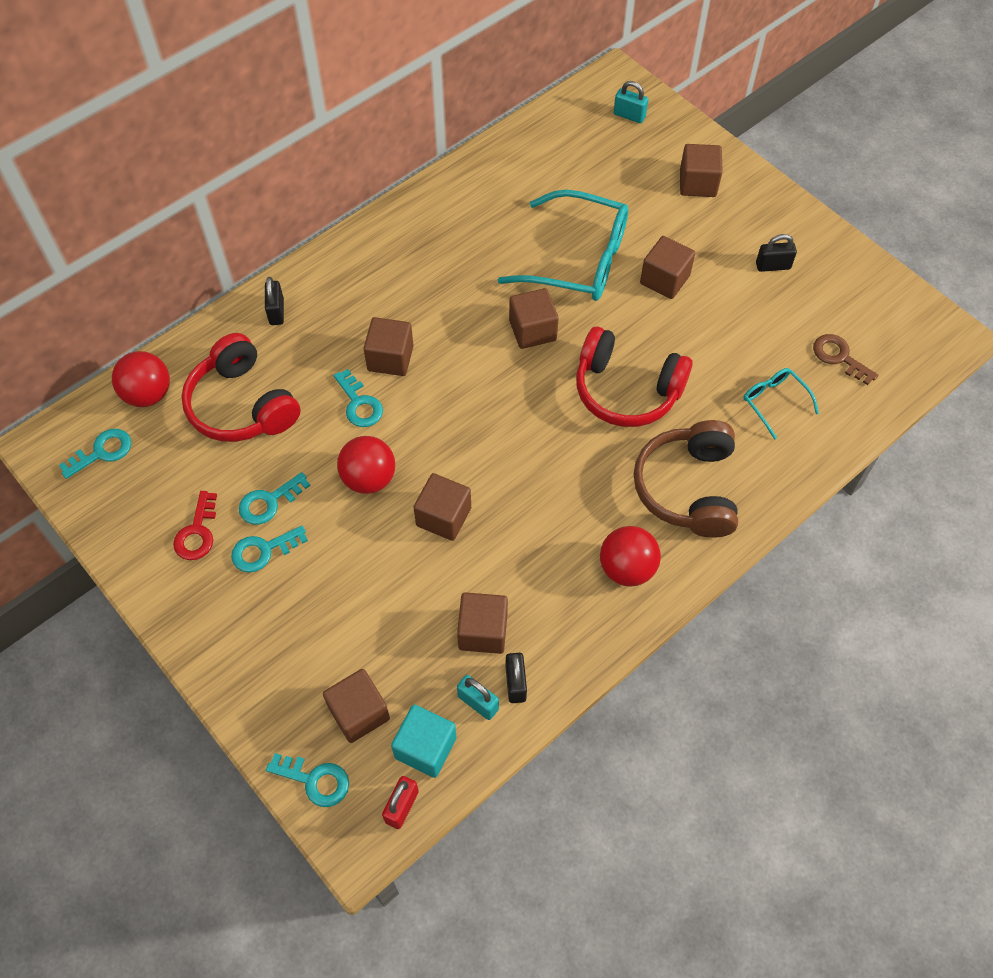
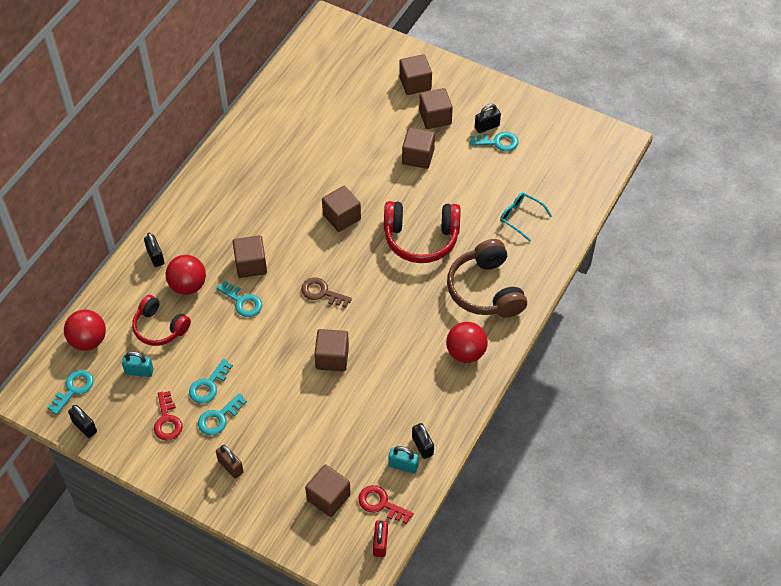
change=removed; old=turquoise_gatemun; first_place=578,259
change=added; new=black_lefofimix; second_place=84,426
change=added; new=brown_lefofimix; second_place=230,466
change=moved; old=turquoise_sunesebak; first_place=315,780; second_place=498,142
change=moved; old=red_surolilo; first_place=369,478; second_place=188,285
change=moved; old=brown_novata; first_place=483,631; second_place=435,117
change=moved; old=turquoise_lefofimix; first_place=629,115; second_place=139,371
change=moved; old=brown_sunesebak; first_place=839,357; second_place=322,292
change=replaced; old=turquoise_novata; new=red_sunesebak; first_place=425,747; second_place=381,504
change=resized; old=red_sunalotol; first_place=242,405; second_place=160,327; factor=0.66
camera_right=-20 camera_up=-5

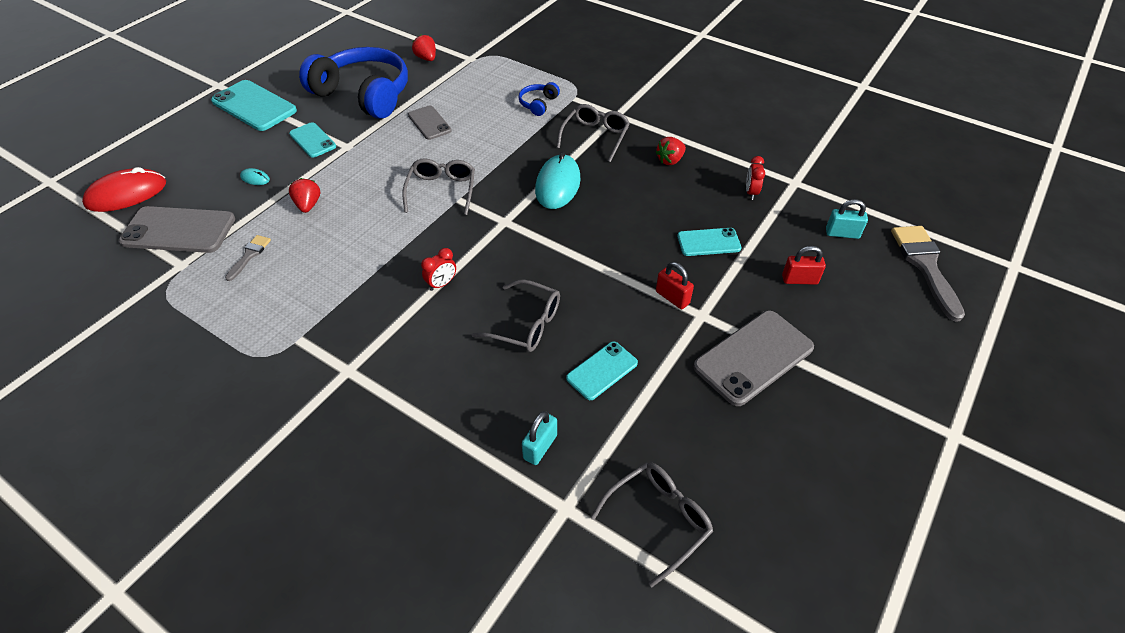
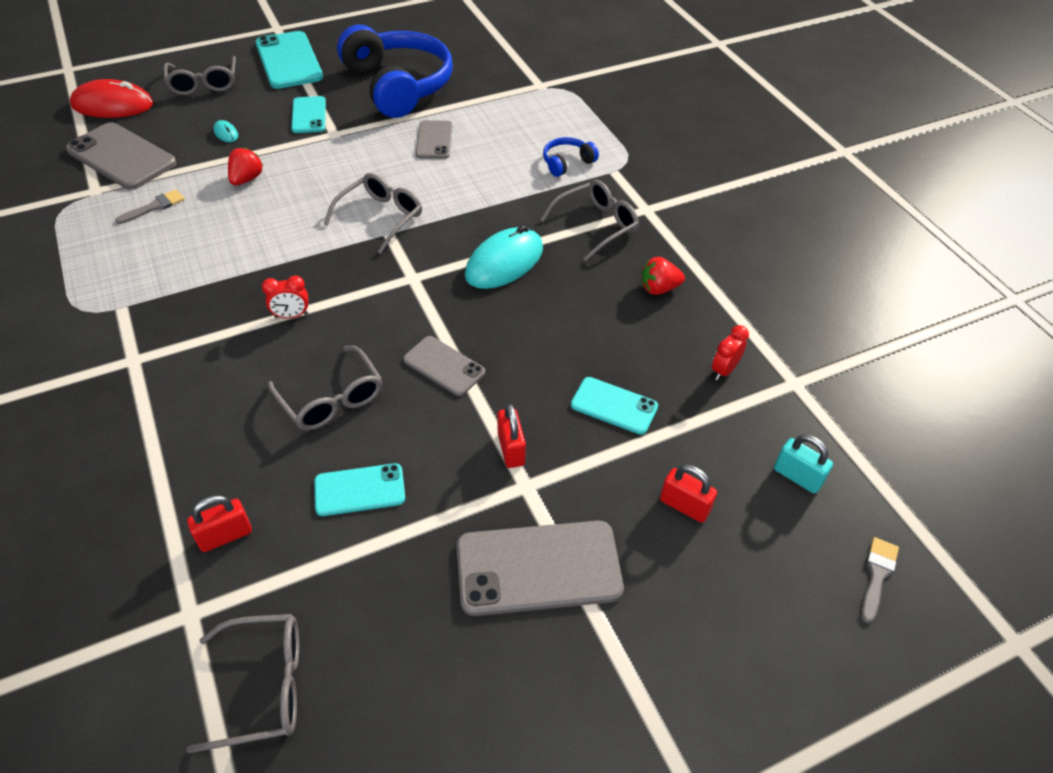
change=removed; old=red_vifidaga; first_place=426,58
change=added; new=grey_gatemun; second_place=204,83
change=added; new=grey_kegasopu; second_place=444,366
change=recoloured; old=turquoise_lefofimix; new=red_lefofimix; first_place=540,447; second_place=225,535
change=resized; old=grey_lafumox; first_place=925,266; second_place=877,575; factor=0.51
camera_right=30 camera_up=0

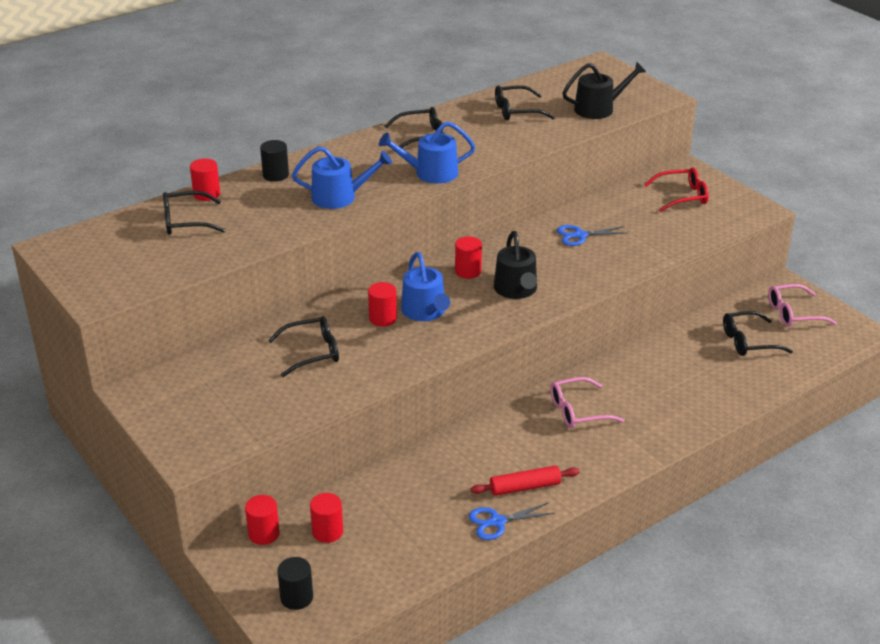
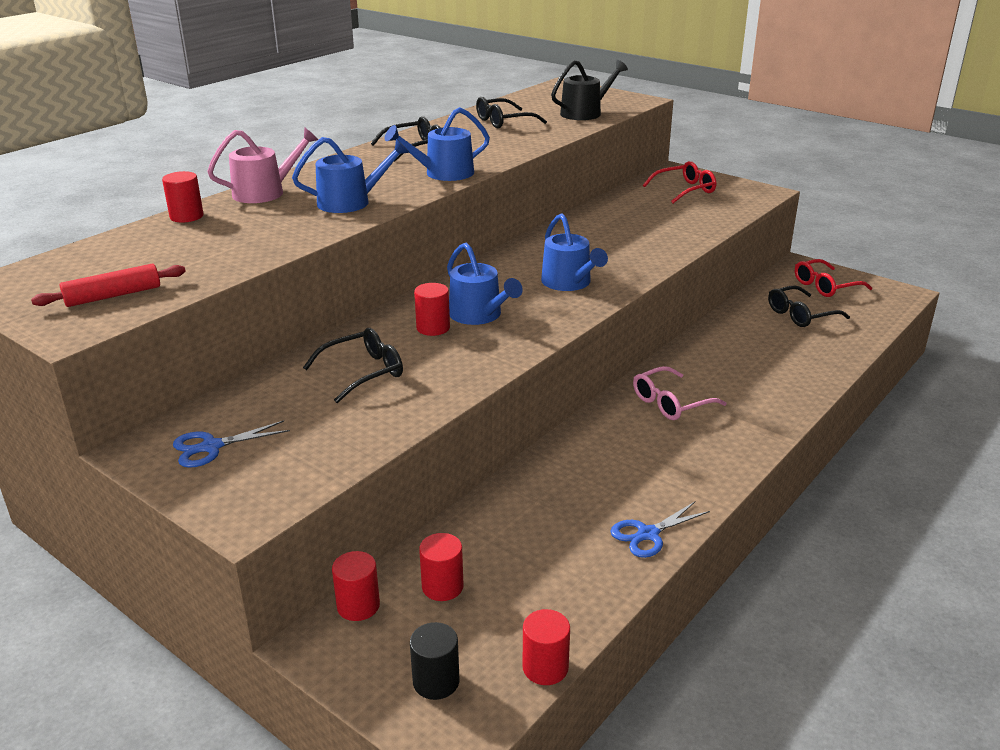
change=removed; old=black_gatemun; first_place=186,222
change=moved; old=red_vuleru; first_place=468,271; second_place=545,667
change=moved; old=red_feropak; first_place=525,487; second_place=113,296
change=moved; old=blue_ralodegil; first_place=580,235; second_place=211,447
change=replaced; old=black_vuleru; new=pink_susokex; first_place=275,175; second_place=265,192
change=recoloured; old=black_susokex; new=blue_susokex; first_place=516,290; second_place=569,283
change=recoloured; old=pink_gatemun; new=red_gatemun; first_place=793,313; second_place=825,286
camera_right=-15 camera_up=-5

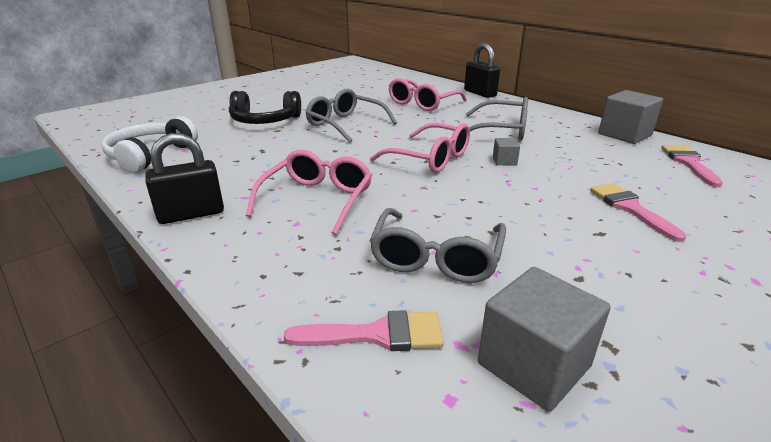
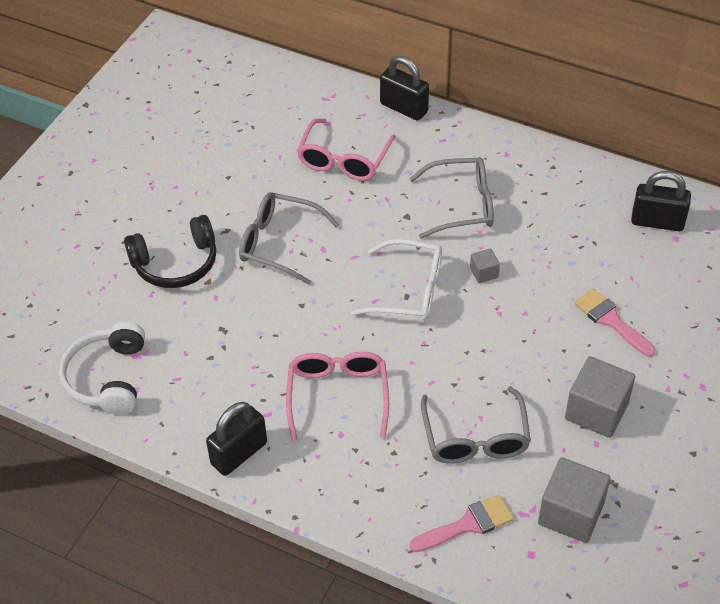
change=moved; old=grey_novata; first_place=624,135; second_place=596,411
change=replaced; old=pink_lafumox; new=black_lefofimix; first_place=689,163; second_place=657,222
change=recoloured; old=pink_gatemun; new=white_gatemun; first_place=430,159; second_place=409,291
camera_right=-20 camera_up=20

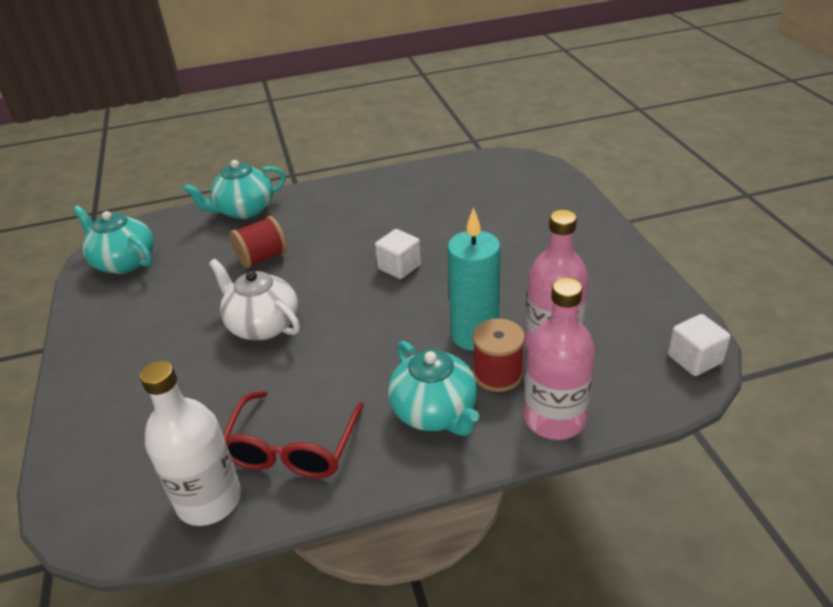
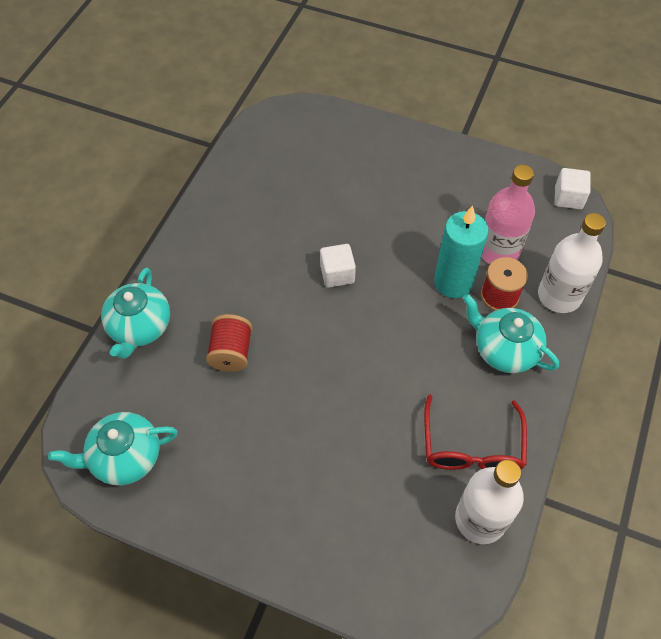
change=removed; old=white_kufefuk; first_place=262,325
change=recoloured; old=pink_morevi; new=white_morevi; first_place=554,418; second_place=559,296
change=turned; old=red_gatemun; first_place=293,448; second_place=472,446; degrees=45
change=turned; old=turquoise_kufefuk; first_place=435,412; second_place=504,349; degrees=-150
camera_right=-55 camera_up=20

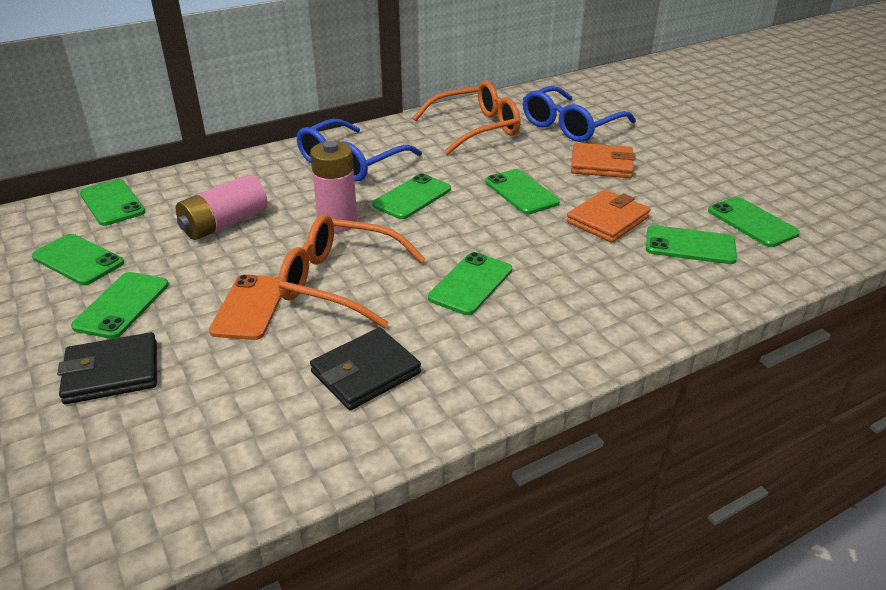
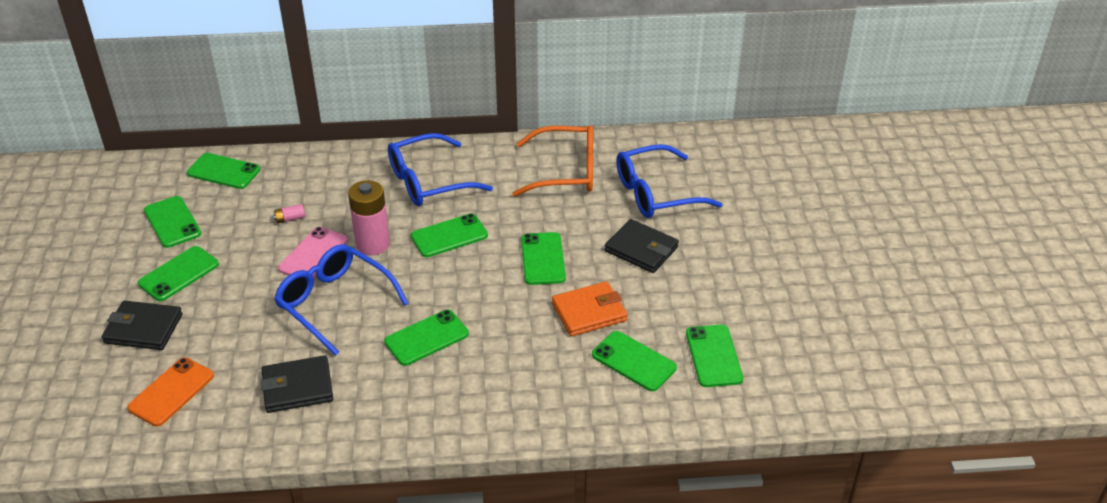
change=added; new=pink_kegasopu; second_place=313,254
change=moved; old=orange_kegasopu; first_place=250,307; second_place=171,392
change=recoloured; old=orange_gatemun; new=blue_gatemun; first_place=340,282; second_place=335,303
change=recoloured; old=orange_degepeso; new=black_degepeso; first_place=601,164; second_place=641,249
change=turned; old=green_kegasopu; first_place=112,203; second_place=224,171; degrees=-60
change=resized; old=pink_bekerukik; first_place=224,223; second_place=290,218; factor=0.41
camera_right=25 camera_up=5

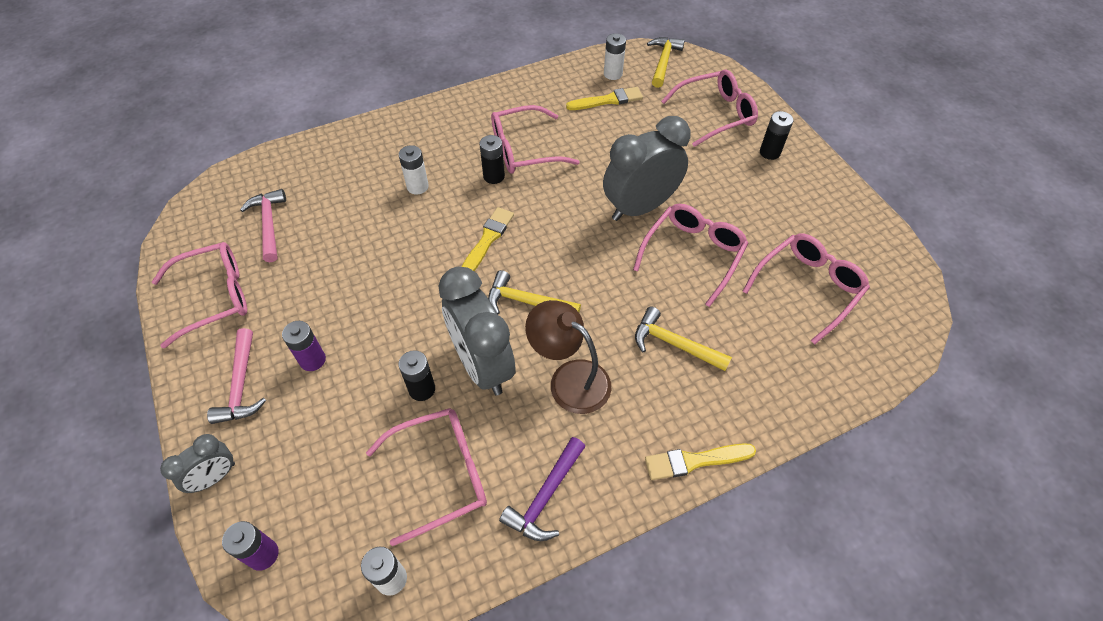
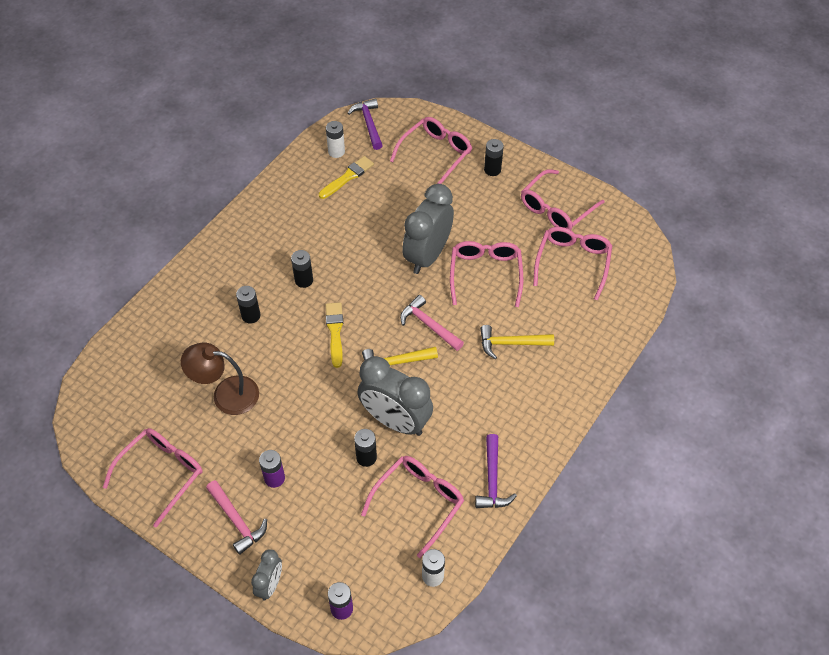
change=removed; old=yellow_lafumox; first_place=695,461
change=moved; old=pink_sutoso; first_place=269,224; second_place=428,325
change=moved; old=pink_gatemun; first_place=524,149; second_place=556,208
change=moved; old=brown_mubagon; first_place=569,378; second_place=226,394
change=recoloured; old=white_bekerukik; new=black_bekerukik; first_place=417,186; second_place=251,316
change=recoloured; old=yellow_sutoso; new=purple_sutoso; first_place=663,61; second_place=368,124
camera_right=-30 camera_up=0

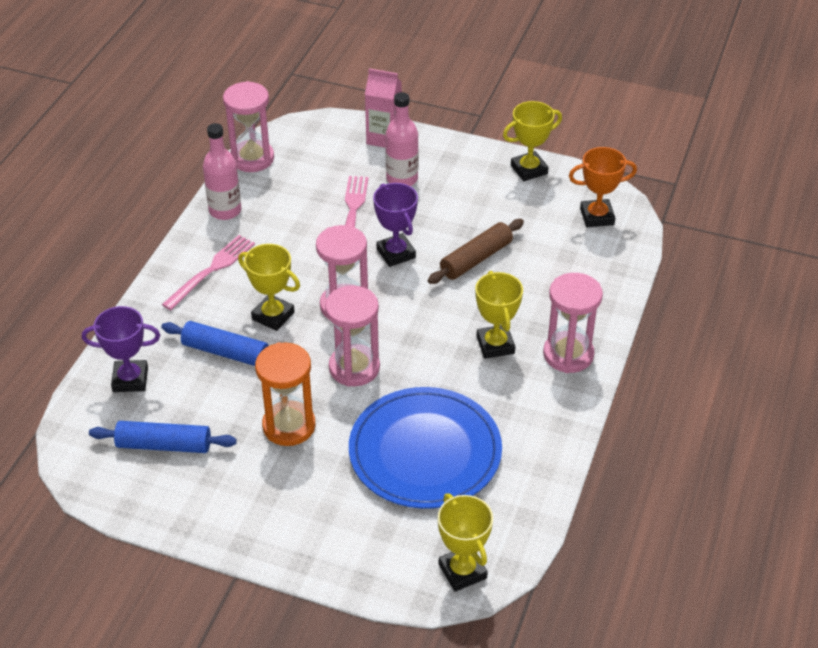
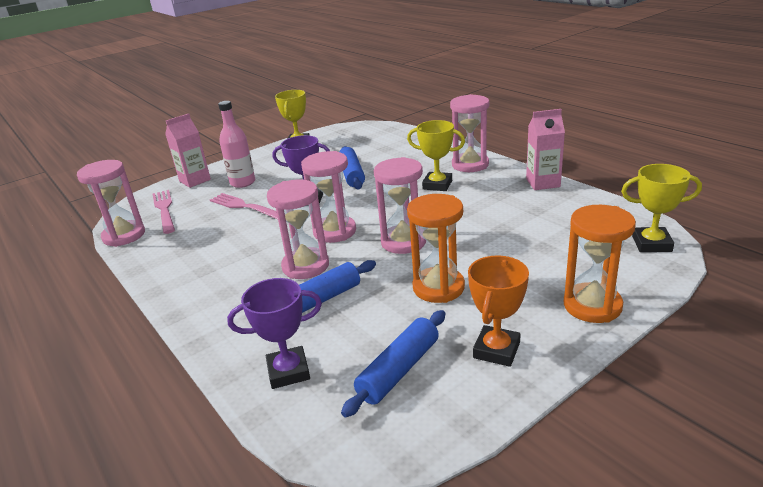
change=removed; old=pink_morevi; first_place=225,210
change=removed; old=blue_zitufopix; first_place=425,452
change=added; new=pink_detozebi; second_place=543,183
change=added; new=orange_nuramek; second_place=592,306
change=moved; old=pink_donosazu; first_place=212,270; second_place=164,209
change=moved; old=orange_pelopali; first_place=597,216; second_place=496,350
change=replaced; old=yellow_pelopali; new=pink_nuramek; first_place=273,316; second_place=305,266
change=recoloured; old=brown_feropak; new=blue_feropak; first_place=476,259; second_place=352,174
change=turned; old=purple_pelopali; first_place=130,379; second_place=288,371; degrees=45
camera_right=-55 camera_up=-15

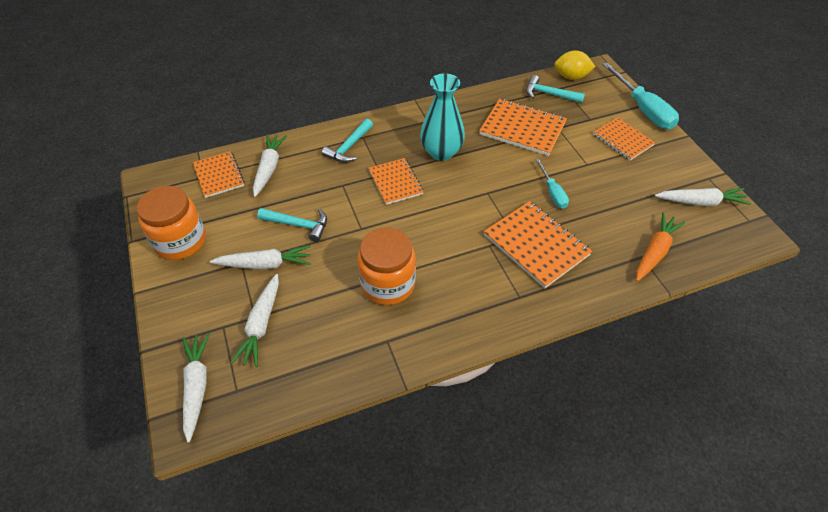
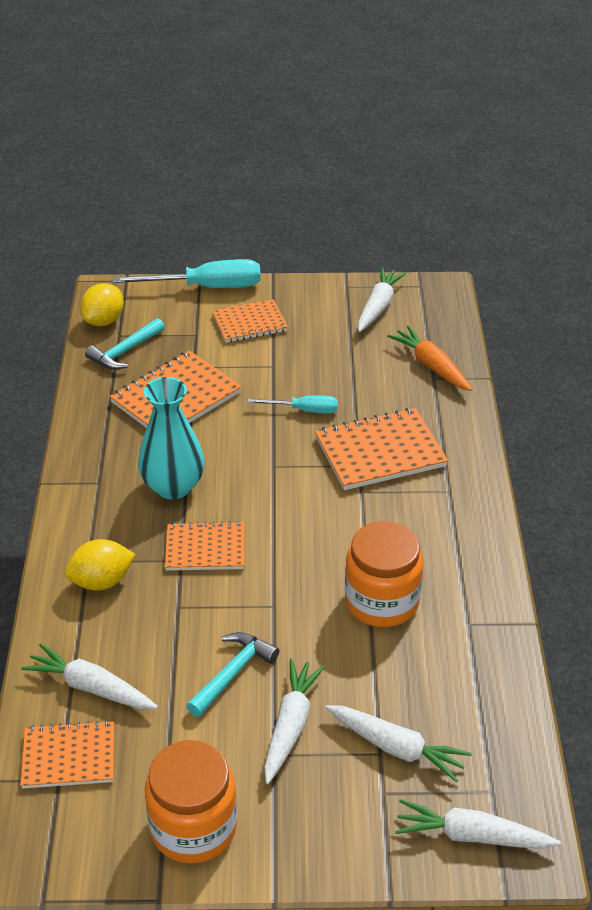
change=replaced; old=turquoise_sutoso; new=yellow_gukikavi; first_place=349,147; second_place=101,581
camera_right=-70 camera_up=-10

